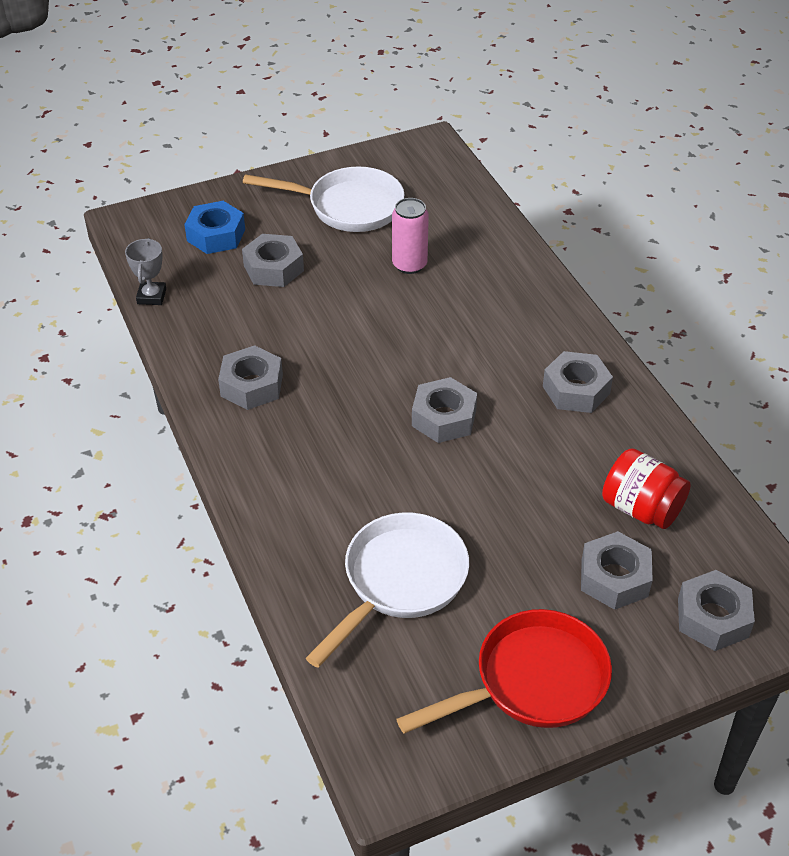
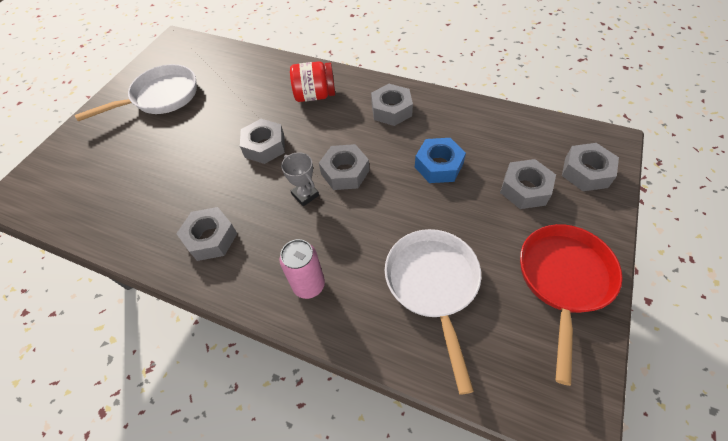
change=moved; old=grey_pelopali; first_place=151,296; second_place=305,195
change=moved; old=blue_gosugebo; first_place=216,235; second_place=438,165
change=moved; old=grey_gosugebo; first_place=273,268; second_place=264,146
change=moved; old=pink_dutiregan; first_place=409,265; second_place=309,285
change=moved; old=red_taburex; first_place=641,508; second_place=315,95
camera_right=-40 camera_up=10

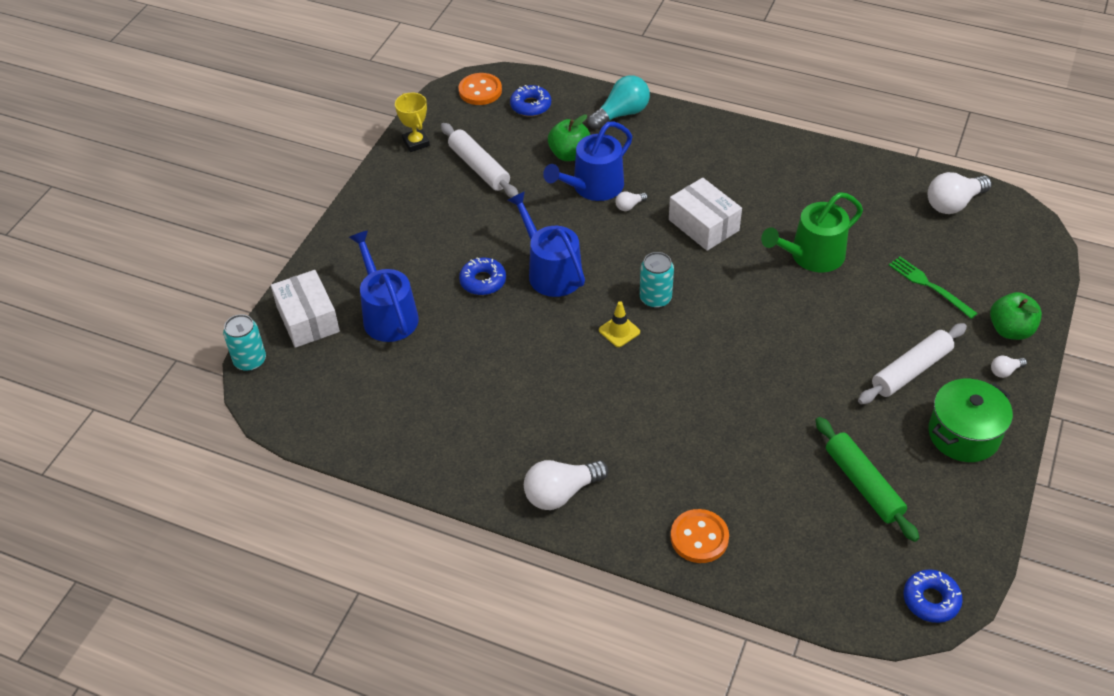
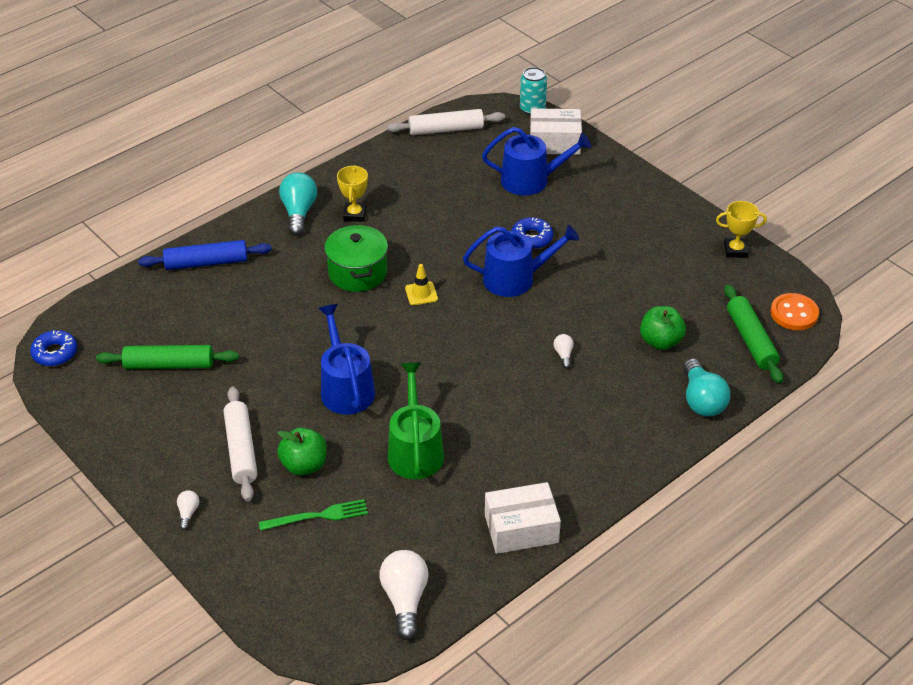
change=removed; old=turquoise_dutiregan; first_place=655,298
change=added; new=yellow_pelopali; second_place=354,214
change=moved; old=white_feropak; first_place=479,167; second_place=446,129
change=moved; old=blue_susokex; first_place=593,187; second_place=345,388
change=moved; old=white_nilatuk; first_place=703,225; second_place=521,529
change=moved; old=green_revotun; first_place=963,434; second_place=357,272
change=moved; old=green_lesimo; first_place=1010,330; second_place=304,465
change=replaced; old=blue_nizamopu; new=green_feropak; first_place=530,106; second_place=751,340
change=replaced; old=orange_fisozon; new=blue_feropak; first_place=699,537; second_place=206,262
change=recoloured; old=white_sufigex; new=turquoise_sufigex; first_place=561,493; second_place=299,212
camera_right=115 camera_up=-5

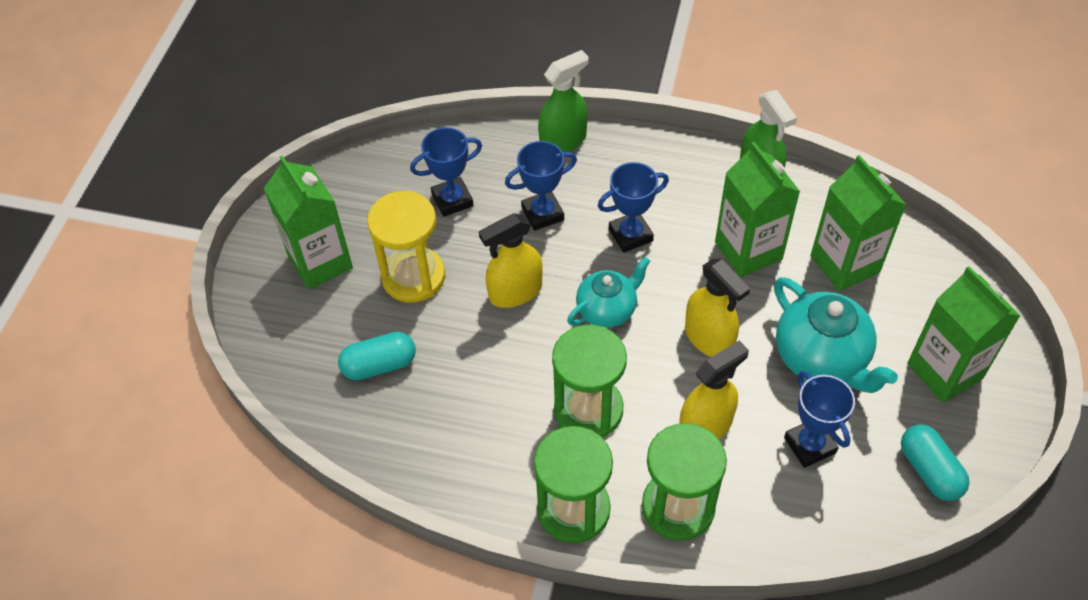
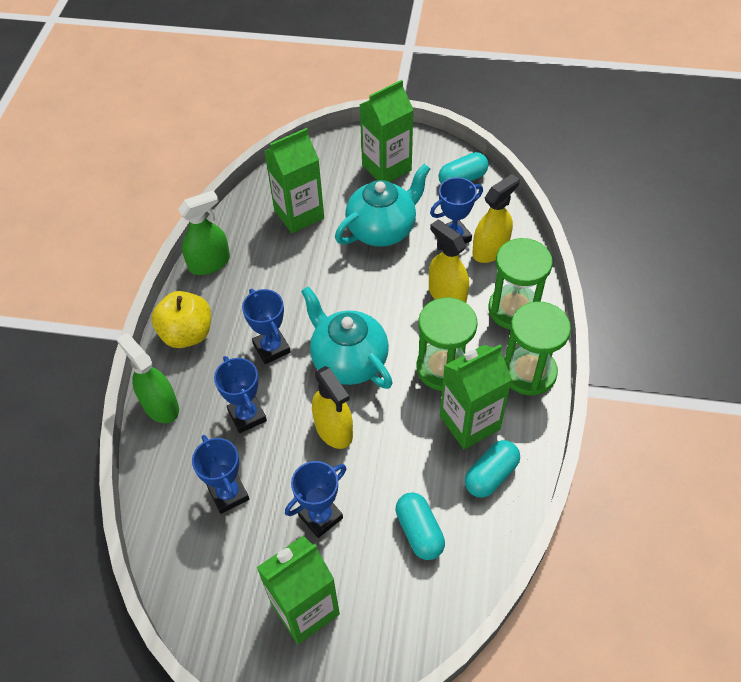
change=added; new=yellow_lesimo; second_place=187,334
change=added; new=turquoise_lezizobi; second_place=491,475
change=moved; old=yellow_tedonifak; first_place=709,338; second_place=490,250
change=moved; old=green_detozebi; first_place=748,250; second_place=469,422
change=replaced; old=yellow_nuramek; new=blue_pelopali; first_place=413,277; second_place=320,516
change=resized; old=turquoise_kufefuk; first_place=607,309; second_place=348,360; factor=1.55
camera_right=-95 camera_up=0

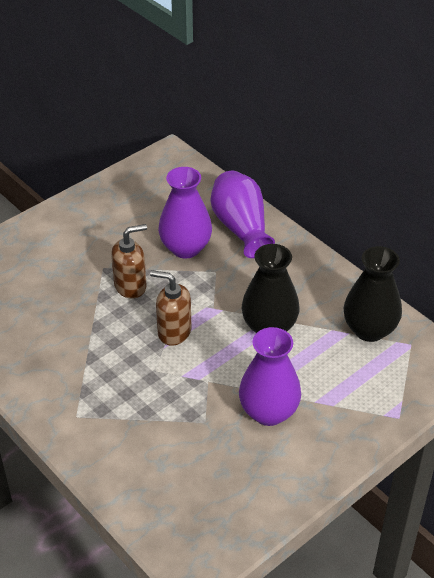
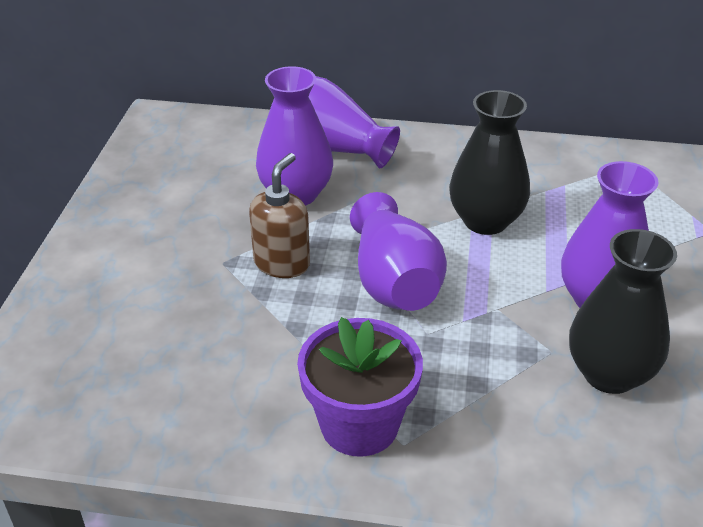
change=added; new=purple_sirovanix; second_place=359,425
change=moved; old=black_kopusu; first_place=369,330; second_place=609,374
change=replaced; old=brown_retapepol; new=purple_kopusu; first_place=174,332; second_place=394,281
camera_right=-40 camera_up=-5

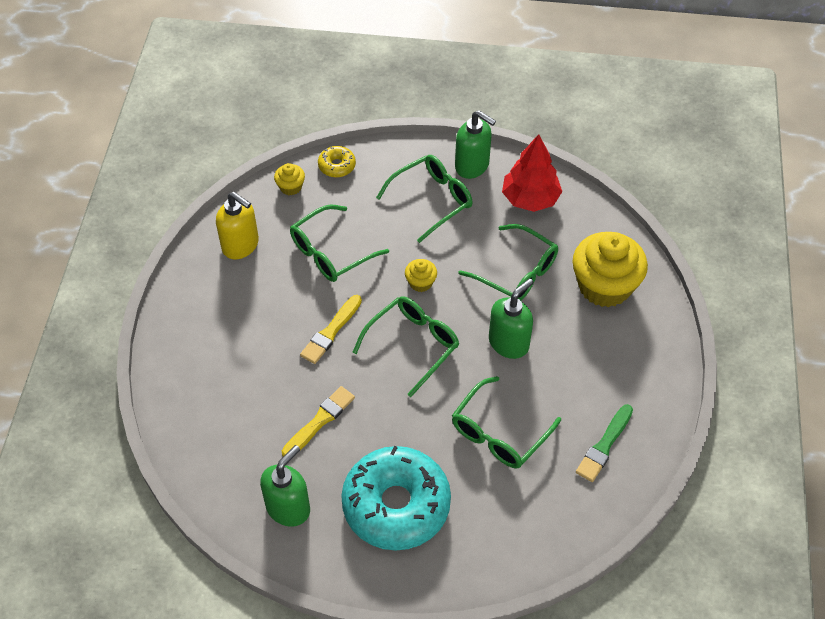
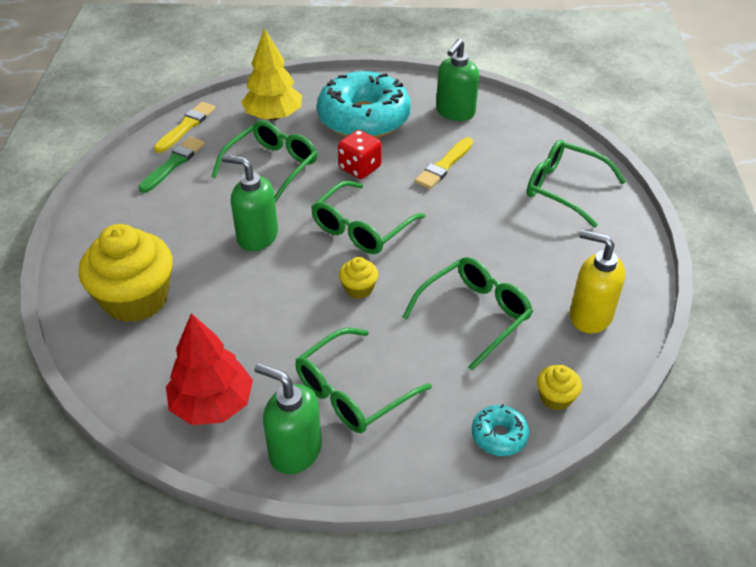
change=added; new=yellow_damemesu; second_place=273,116
change=added; new=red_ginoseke; second_place=360,168
change=moved; old=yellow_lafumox; first_place=331,332; second_place=186,126
change=moved; old=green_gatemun; first_place=516,272; second_place=564,189
change=recoloured; old=yellow_nizamopu; new=turquoise_nizamopu; first_place=337,166; second_place=499,436
change=turned; old=green_retapepol; first_place=509,343; second_place=257,236; degrees=75
camera_right=175 camera_up=-10

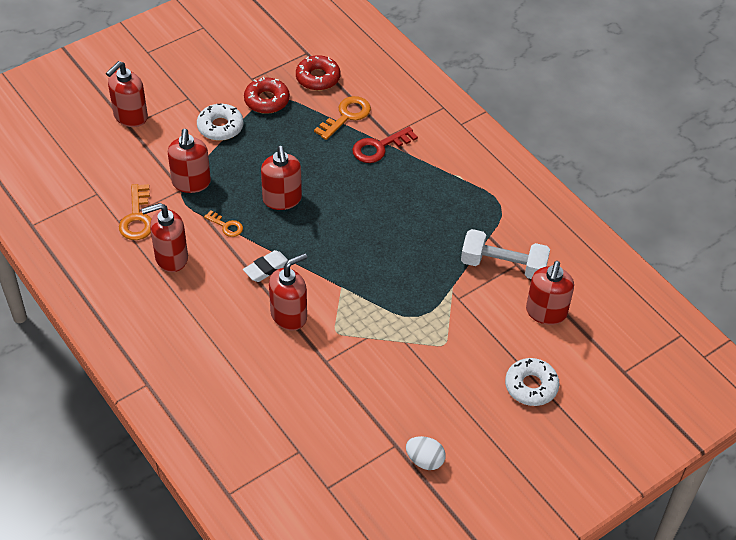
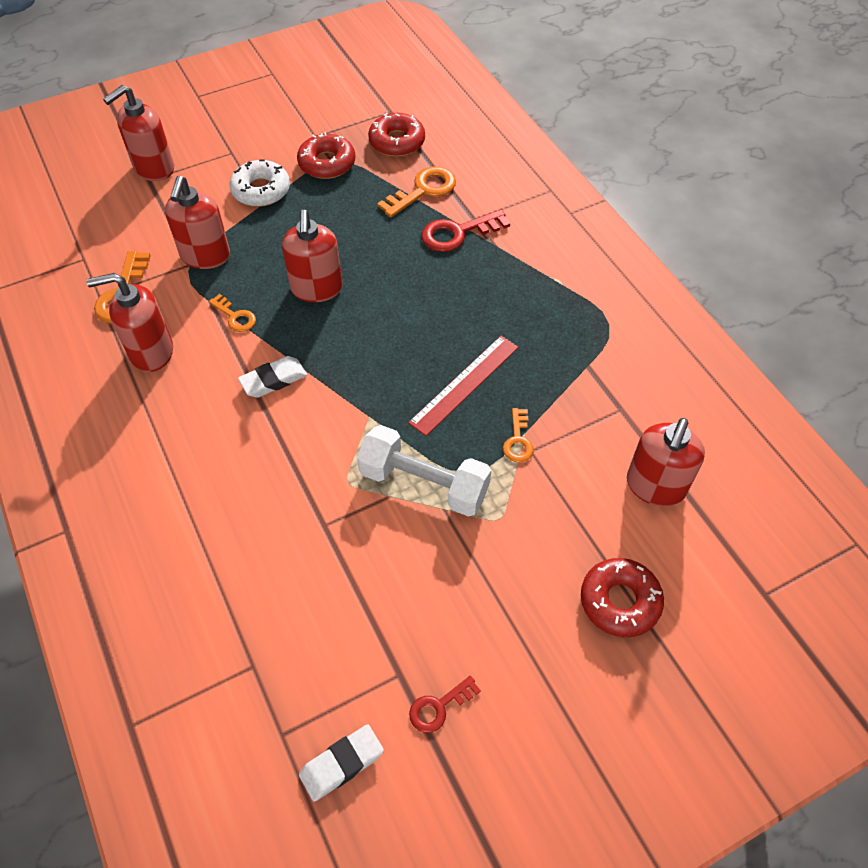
change=removed; old=red_retapepol; first_place=289,315
change=added; new=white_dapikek; second_place=342,764
change=added; new=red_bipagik; second_place=465,384
change=added; new=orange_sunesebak; second_place=518,440
change=moved; old=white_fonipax; first_place=503,265; second_place=424,483
change=replaced; old=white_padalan; new=red_sunesebak; first_place=424,460; second_place=438,707
change=recoloured; old=white_nizamopu; new=red_nizamopu; first_place=531,386; second_place=619,601
camera_right=10 camera_up=5

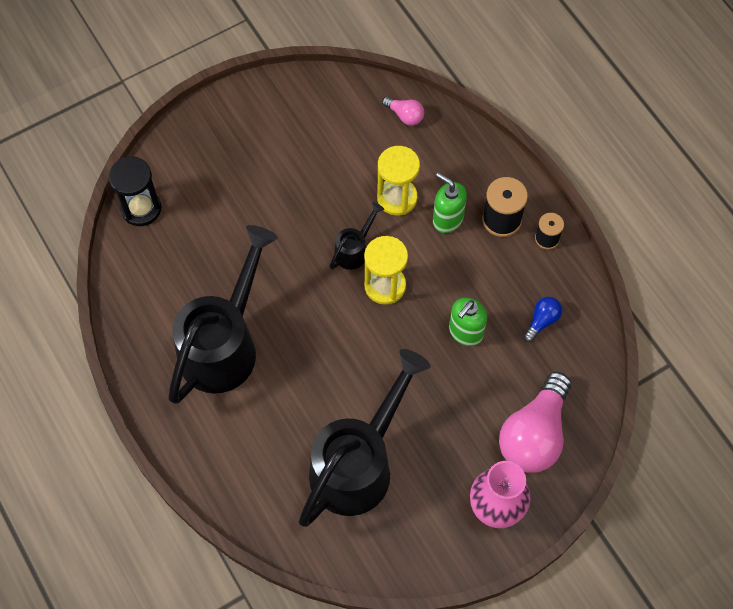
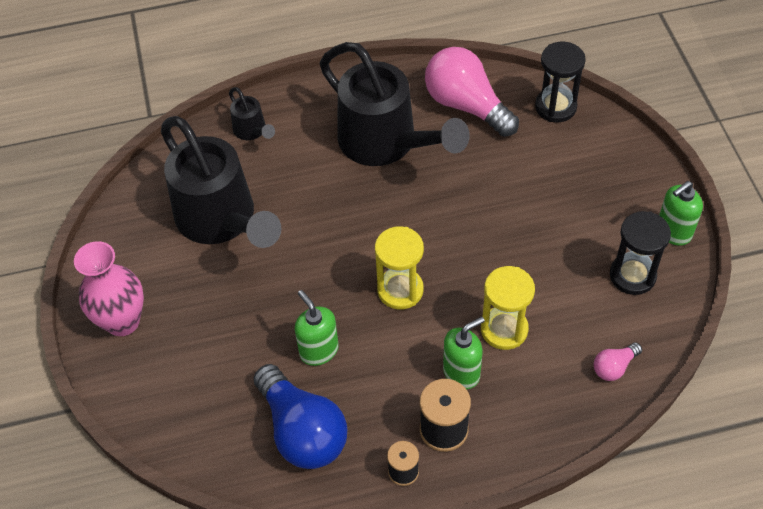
change=added; new=black_nuramek; second_place=632,275
change=added; new=green_retapepol; second_place=673,232
change=moved; old=black_susokex; first_place=354,250; second_place=252,131
change=moved; old=pink_sufigex; first_place=534,434; second_place=466,105
change=resized; old=blue_sufigex; first_place=542,321; second_place=302,431; factor=2.19
camera_right=110 camera_up=-10

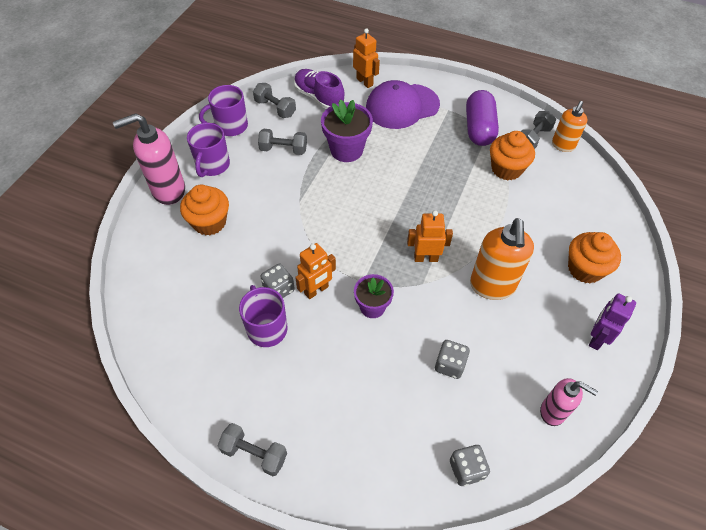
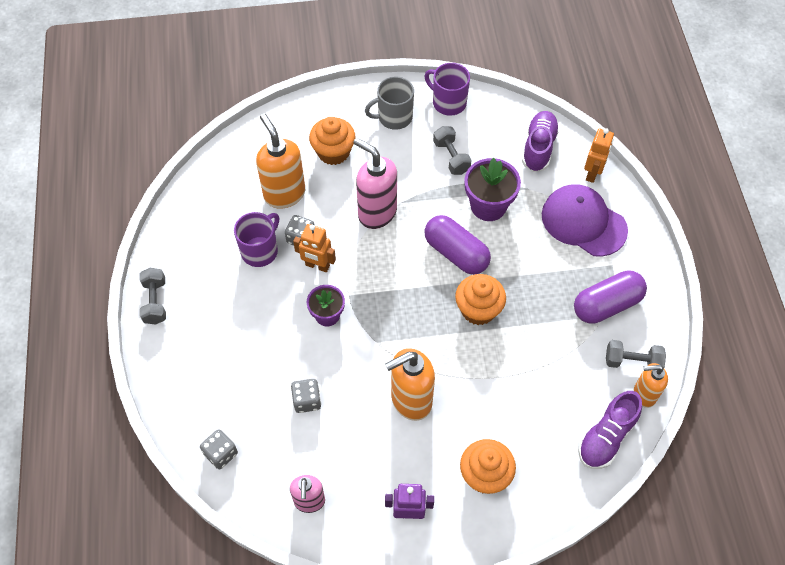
change=removed; old=grey_fonipax; first_place=275,108
change=removed; old=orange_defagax; first_place=426,258
change=added; new=orange_retapepol; second_place=284,194
change=added; new=purple_lezizobi; second_place=456,253
change=added; new=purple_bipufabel; second_place=606,437
change=moved; old=pink_retapepol; first_place=168,190; second_place=377,213
change=moved; old=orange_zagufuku; first_place=506,169; second_place=478,309
change=recoloured; old=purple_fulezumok; new=grey_fulezumok; first_place=212,165; second_place=394,117
camera_right=60 camera_up=5

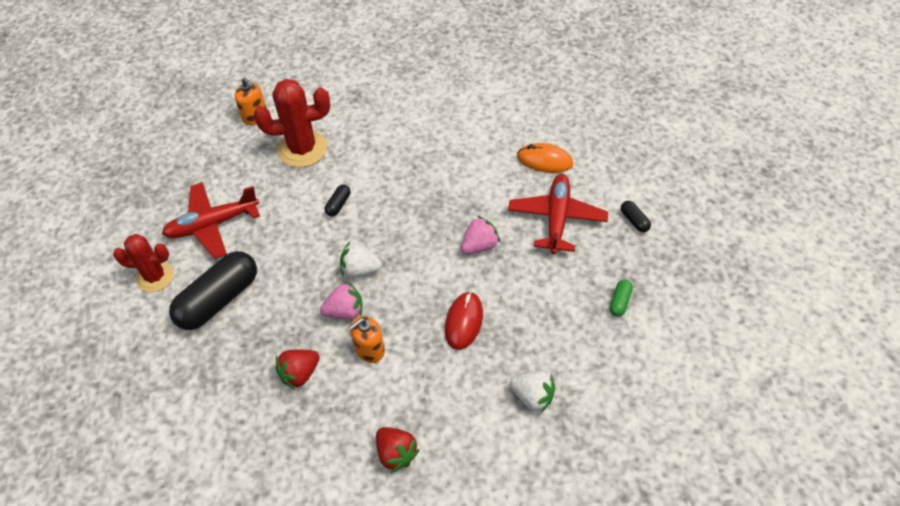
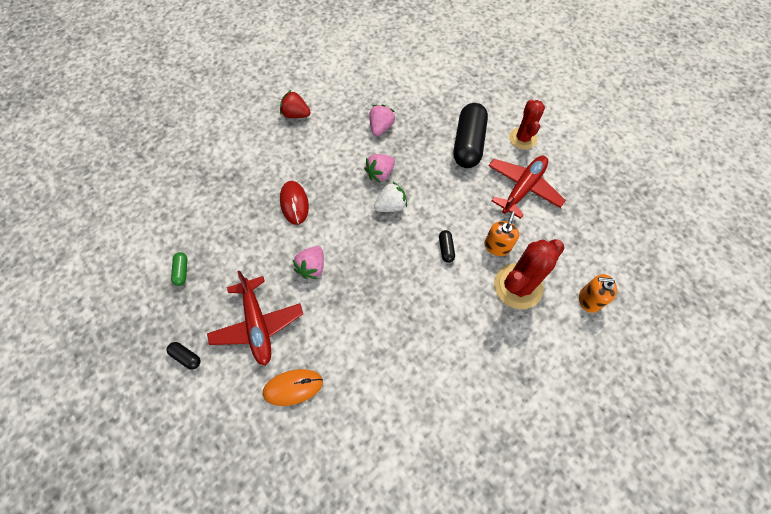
change=removed; old=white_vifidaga; first_place=532,396
change=moved; old=orange_retapepol; first_place=369,349; second_place=497,246
change=recoloured; old=red_vifidaga; new=pink_vifidaga; first_place=300,374; second_place=381,127
change=turned; old=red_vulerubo; first_place=155,277; second_place=522,138; degrees=-60
camera_right=150 camera_up=10

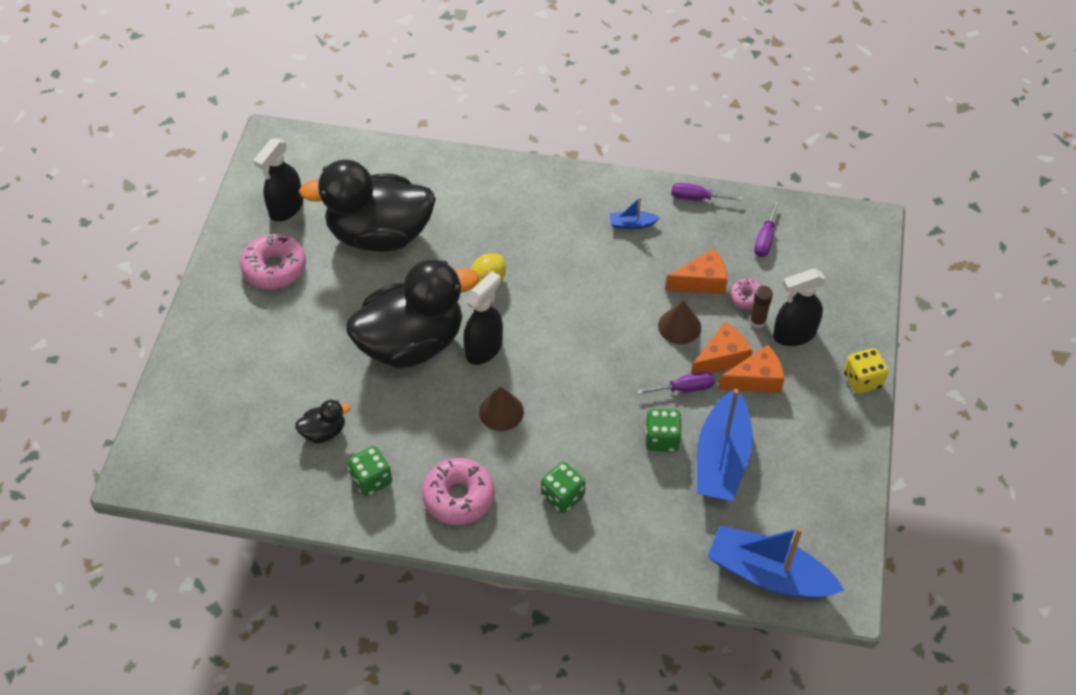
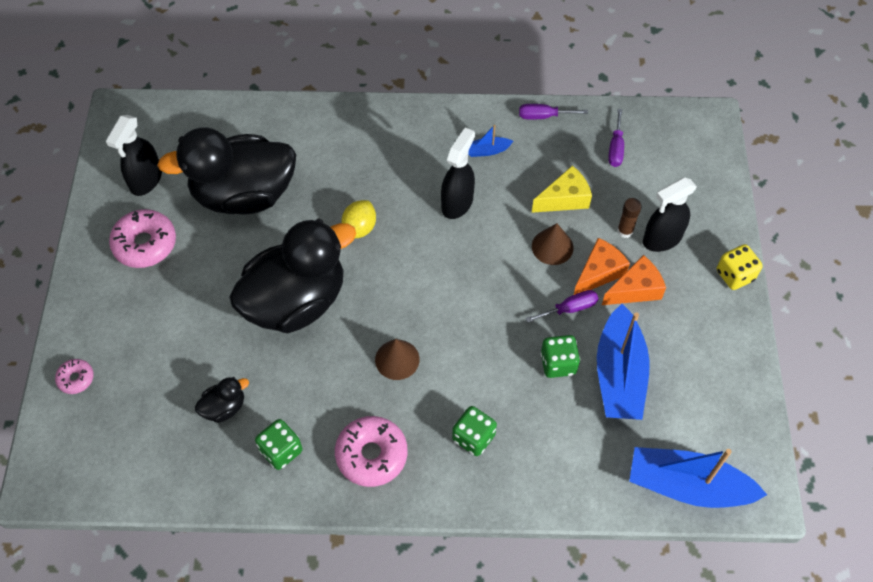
change=moved; old=black_tedonifak; first_place=484,348; second_place=457,203
change=moved; old=pink_nizamopu; first_place=746,297; second_place=76,379
change=recoloured; old=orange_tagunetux; new=yellow_tagunetux; first_place=701,282; second_place=564,199
camera_right=-10 camera_up=5

